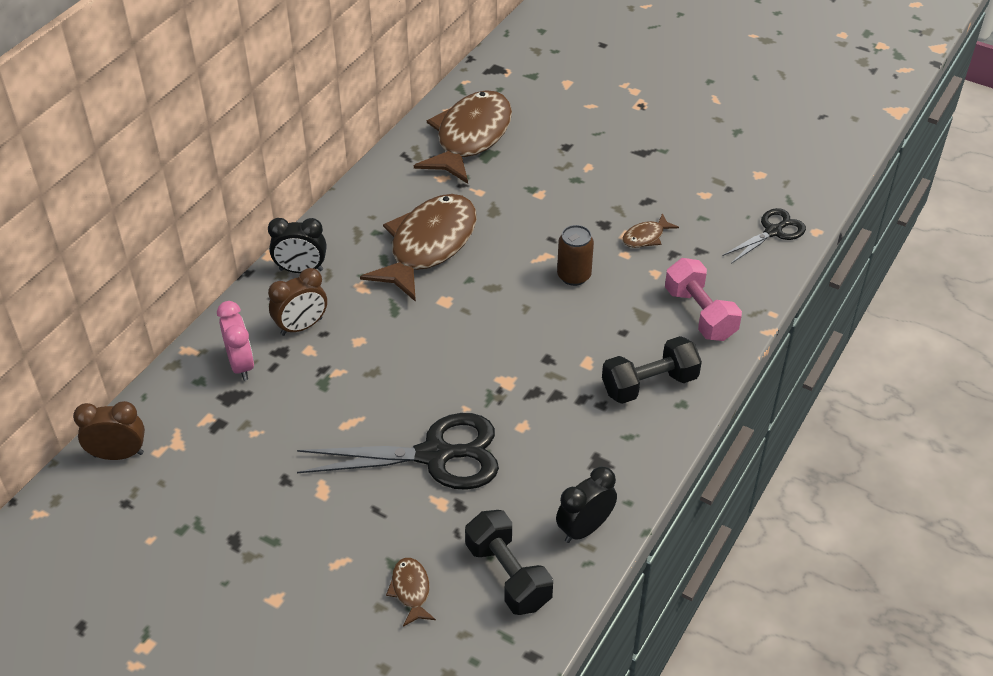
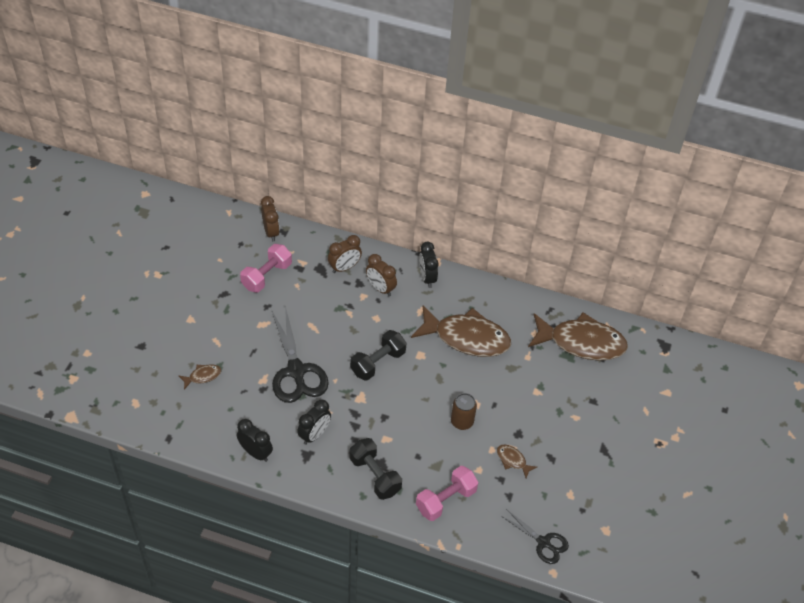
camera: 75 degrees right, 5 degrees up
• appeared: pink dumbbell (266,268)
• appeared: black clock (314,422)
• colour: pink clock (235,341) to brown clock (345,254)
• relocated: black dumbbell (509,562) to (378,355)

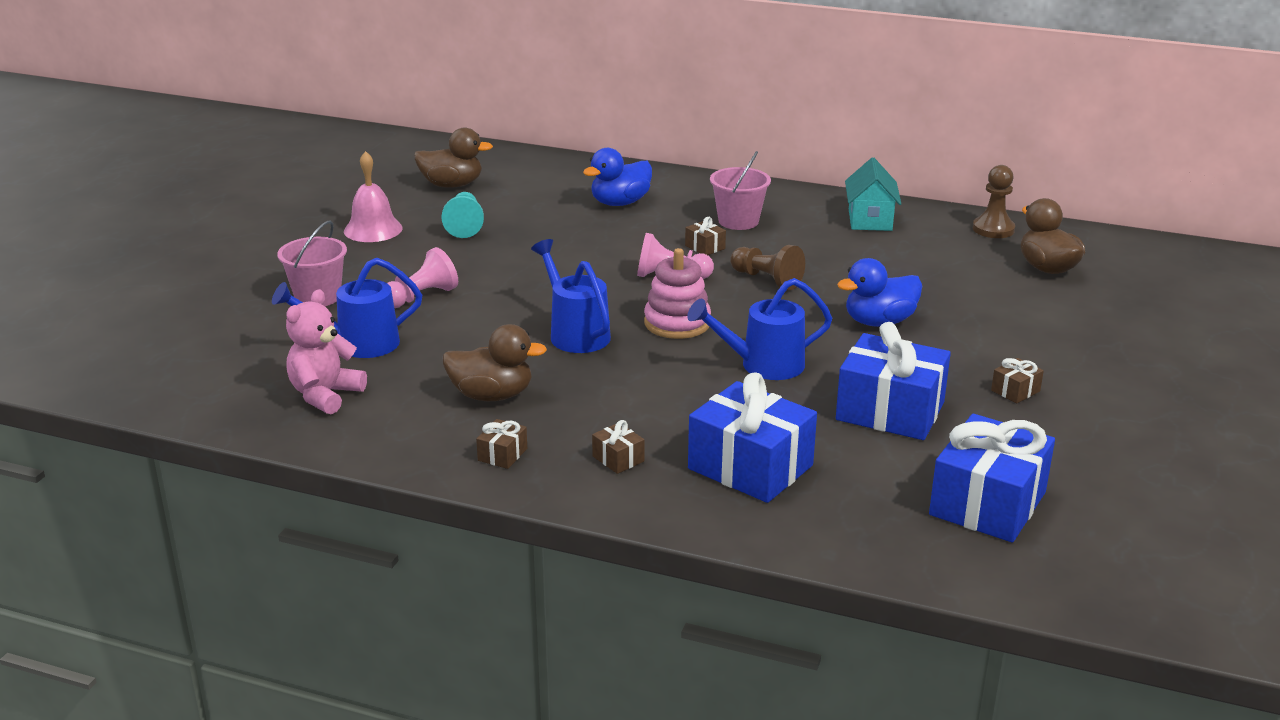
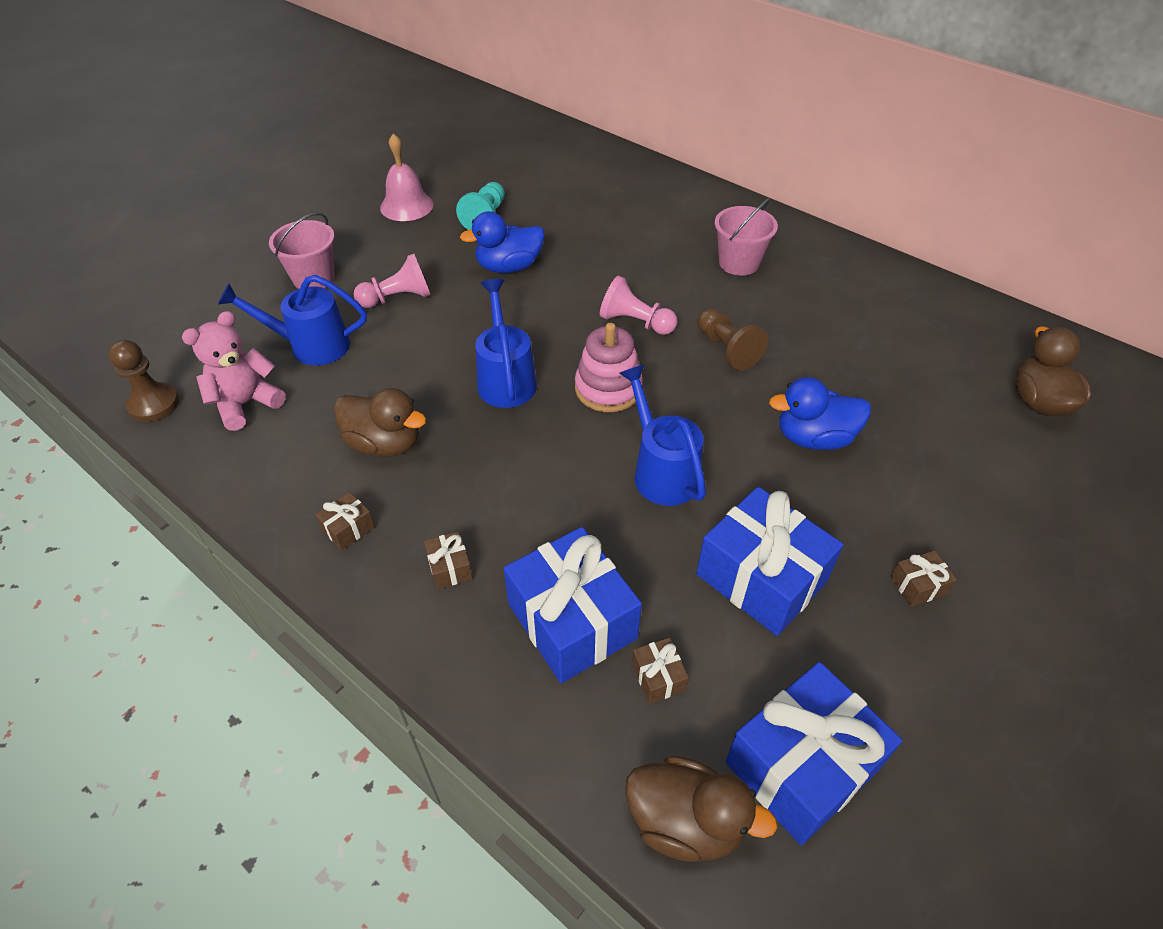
camera: 20 degrees right, 20 degrees up
• relocated: brown pawn (994,201) to (143,381)
• relocated: blue duck (617,177) to (502,242)
• spun: blue watering can (759,329) = (663,435) 60 degrees clockwise
• relocated: brown duck (453,158) to (701,809)
• relocated: brown gift (705,236) to (660,671)
• missing: turquoise house (873,194)

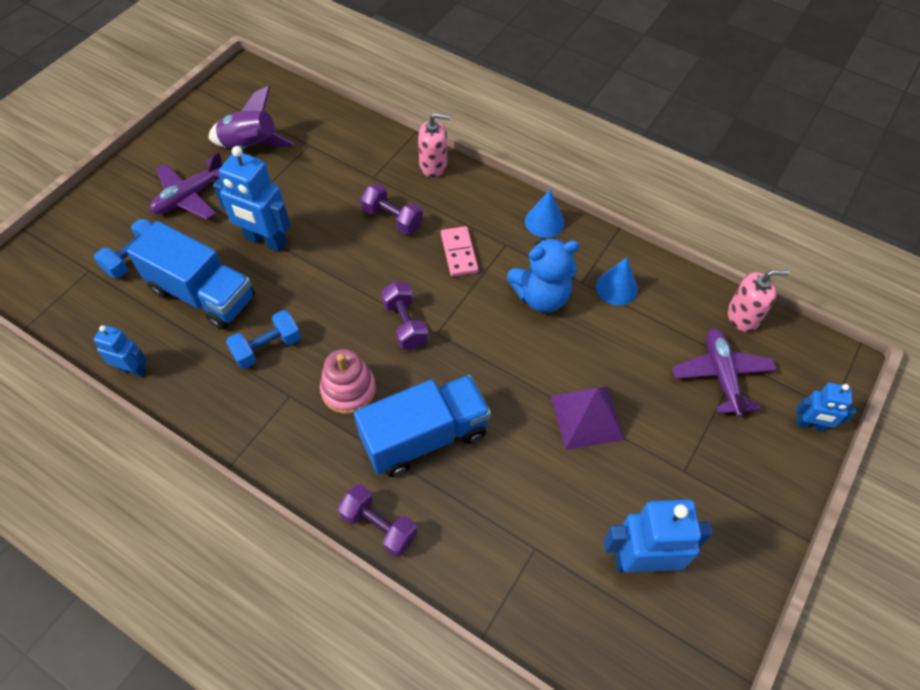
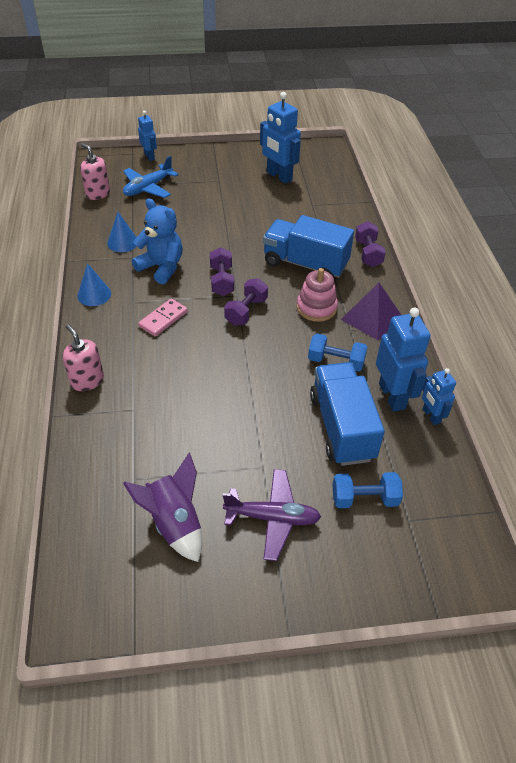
camera: 130 degrees left, 10 degrees down
• colour: purple plane (724,372) to blue plane (151,177)
• relocated: purple dumbbell (392,209) to (222,271)
• relocated: purple pyramid (588,418) to (371,311)
• relocated: blue robot (252,199) to (403,360)

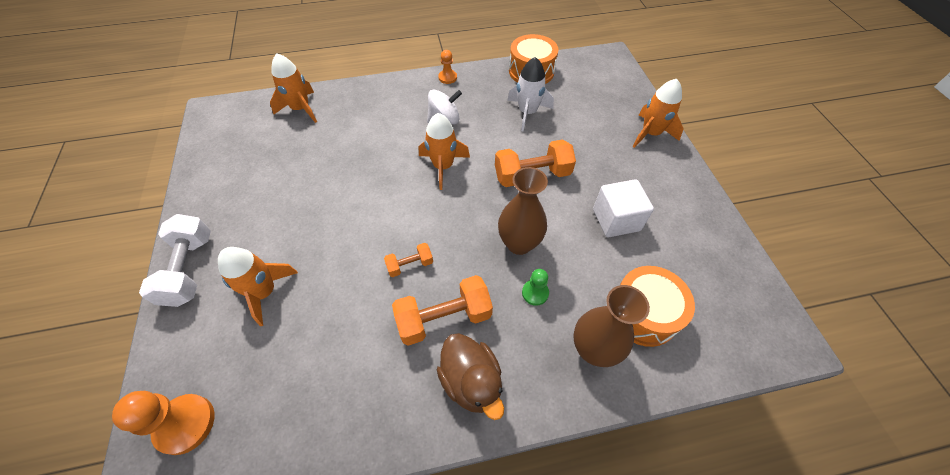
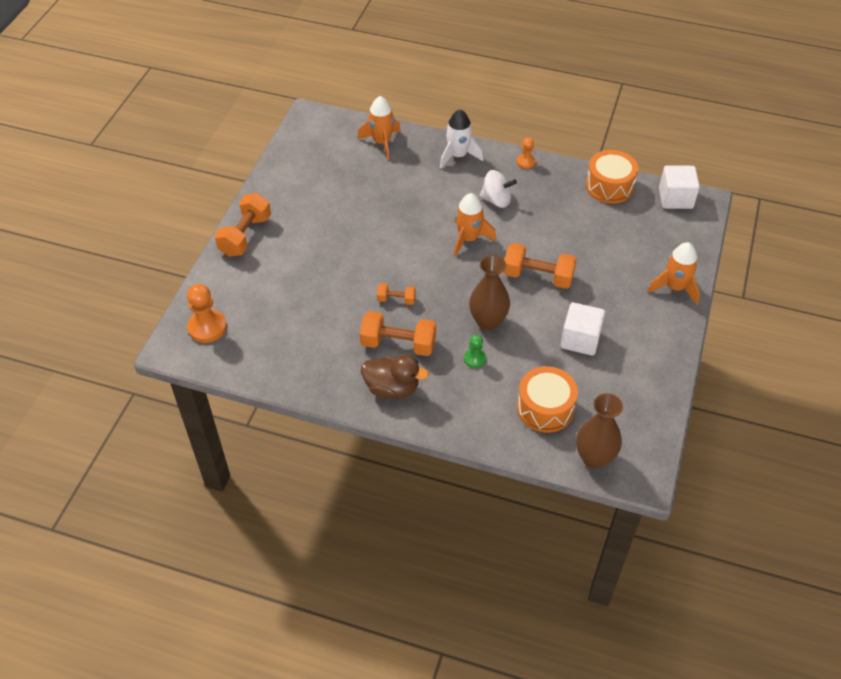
camera: 30 degrees right, 5 degrees down
• colour: white dumbbell (175,260) to orange dumbbell (243,225)
• spun: brown duck (470,376) = (395,376) 75 degrees counterclockwise
• relocated: white rocket (530,94) to (461,139)
• relocated: brown vase (611,326) to (599,431)
• appeared: white cube (679,187)
• missing: orange rocket (258,286)

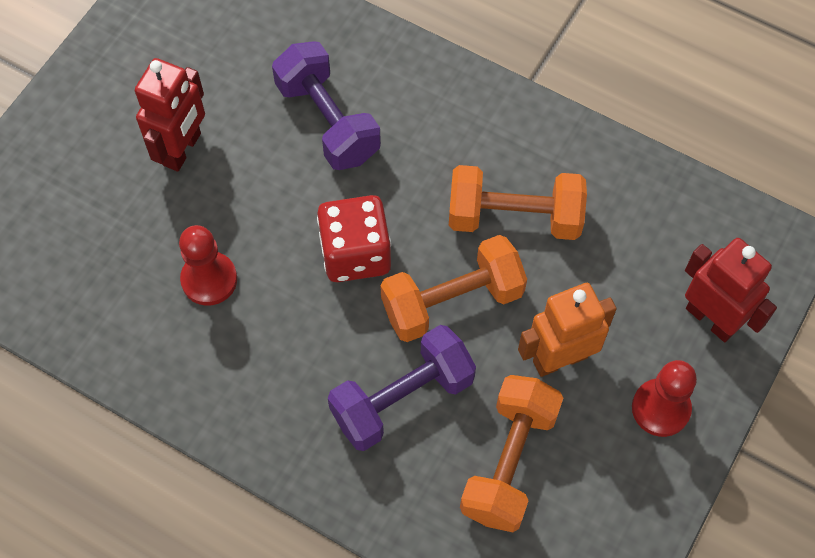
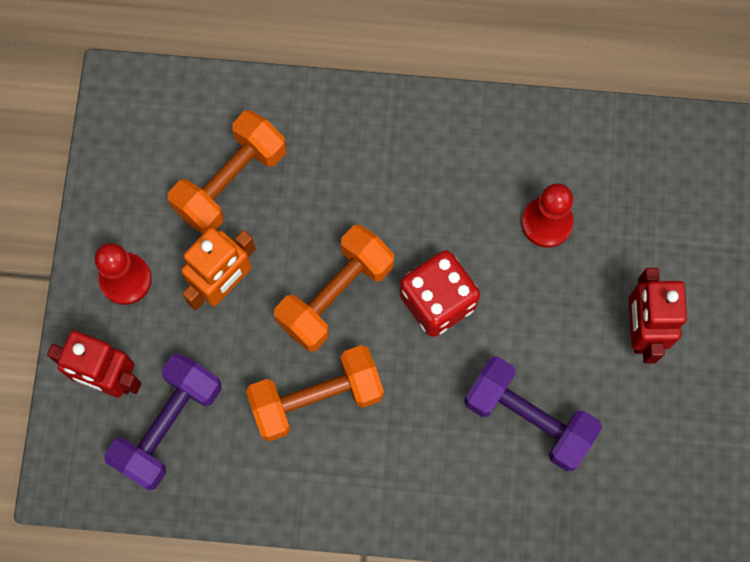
camera: 155 degrees right, 10 degrees up
• relocated: purple dumbbell (402,388) to (163,422)
• spun: orange dumbbell (511,453) = (227,172) 45 degrees clockwise

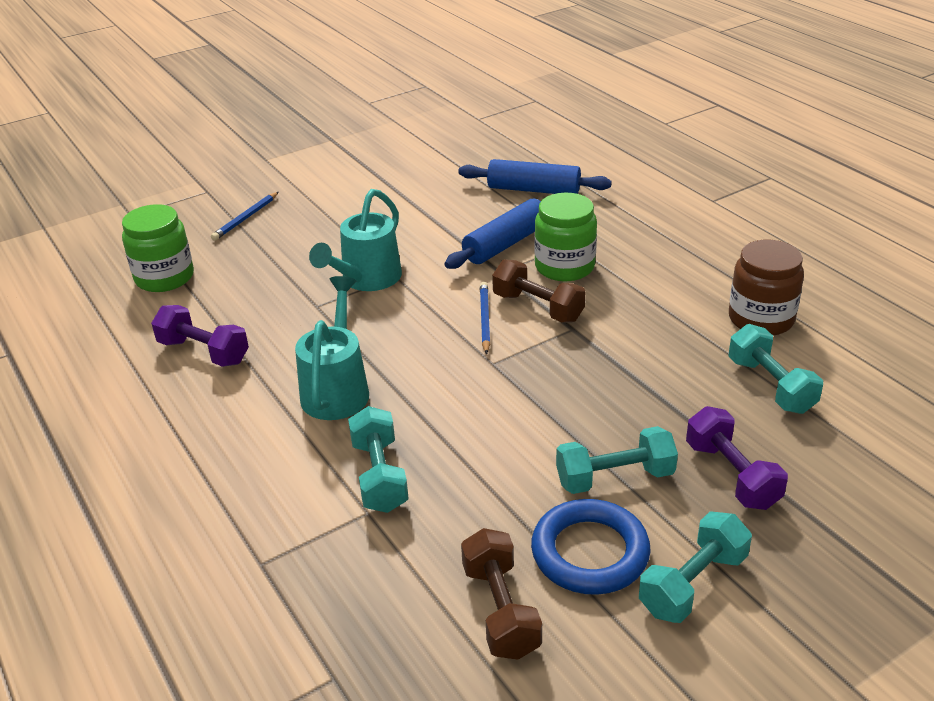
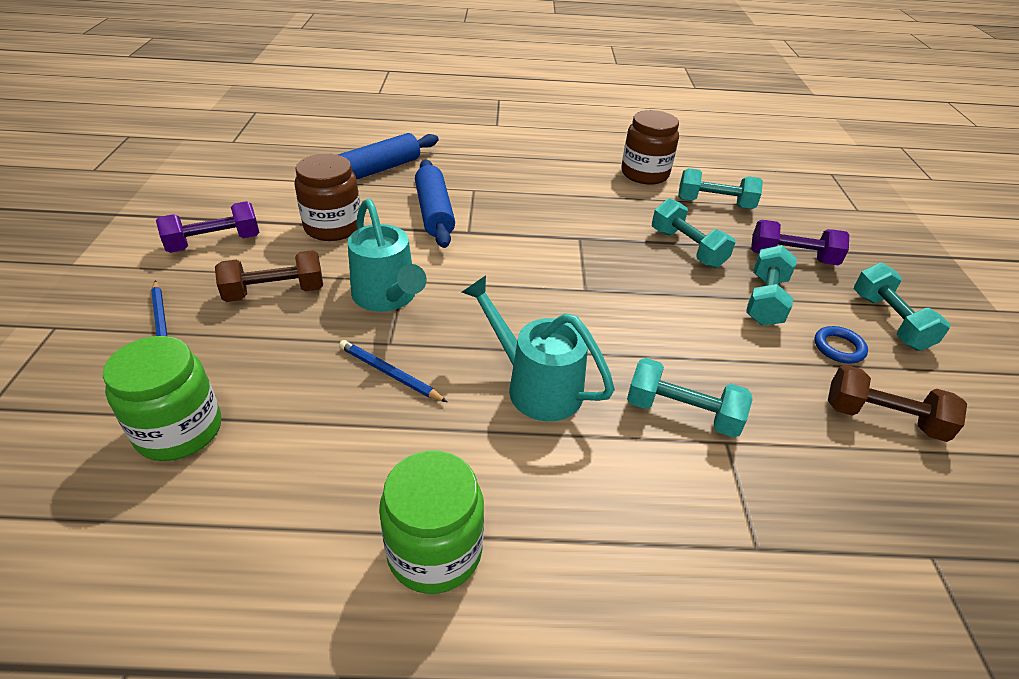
camera: 60 degrees left, 5 degrees up
• relocated: purple dumbbell (200,336) to (208,227)
• relocated: brown dumbbell (538,291) to (269,276)
• appeared: brown jar (327,197)
• relocated: blue pencil (485,318) to (393,371)
• relocated: green jar (565,237) to (431,522)
• appeared: turquoise dumbbell (693,233)
• size: blue ring (591,547) = (841,344) x0.53

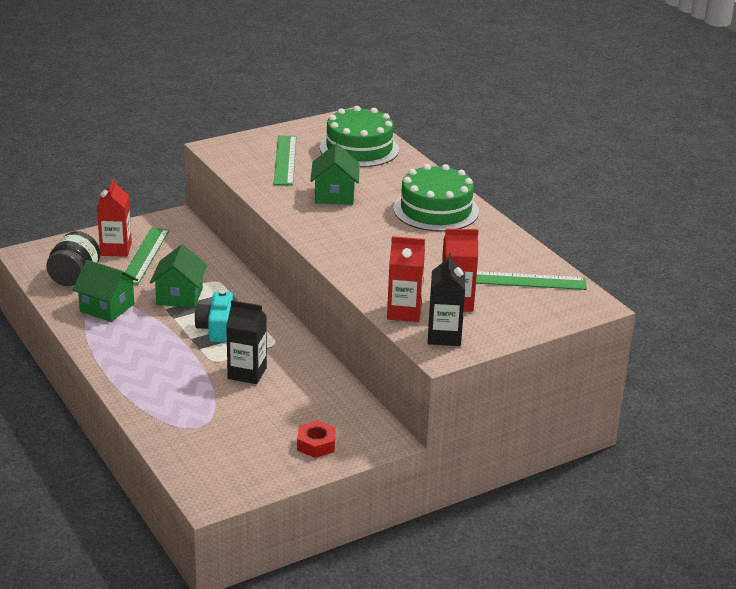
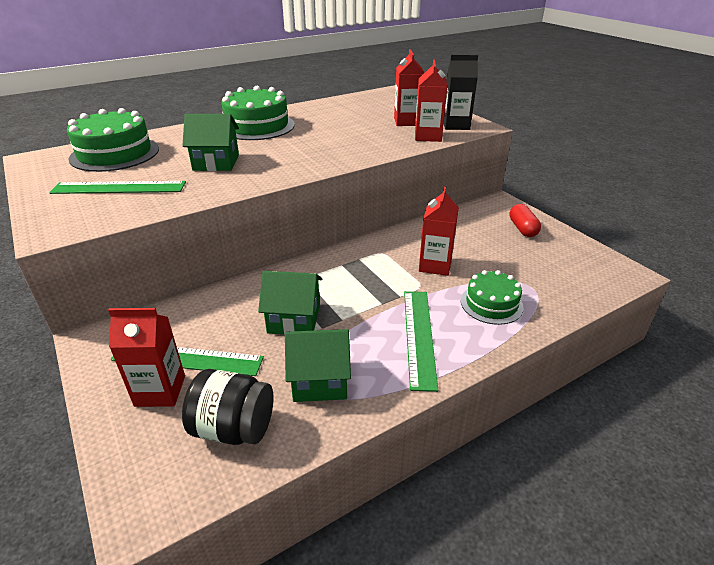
camera: 90 degrees left, 5 degrees up
• spun: green house (105,291) = (318,365) 60 degrees clockwise
• relocated: green ruler (531,280) to (421,341)
• colour: black carton (246,342) to red carton (439,231)
• appeared: green cake (492,297)
• exchanged: red nut (316,439) to red capsule (525,220)
• missing: turquoise camera (214,316)

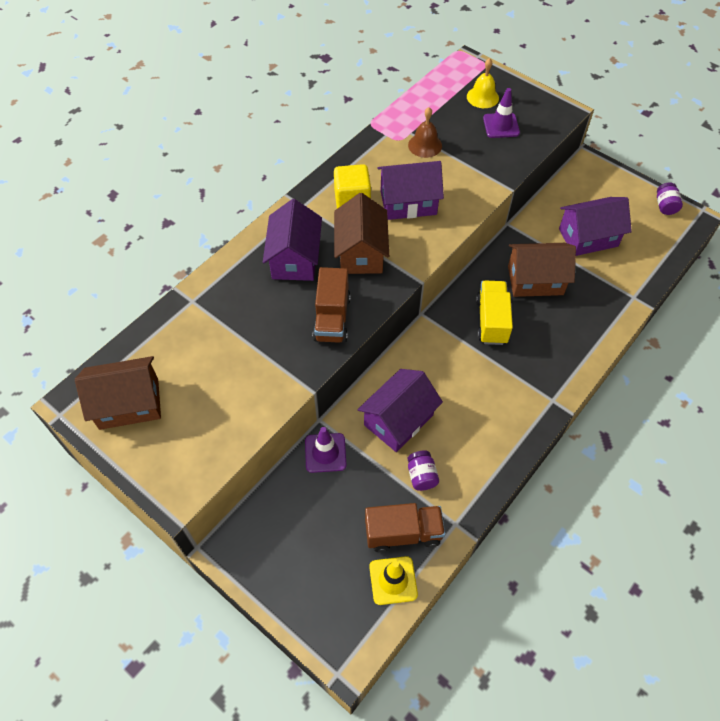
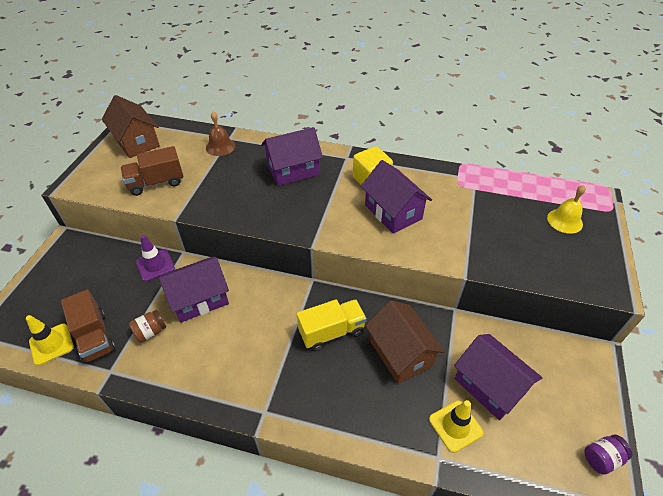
camera: 65 degrees right, 10 degrees down
• relocated: brown truck (332,305) to (152,171)
• colour: purple jar (423,470) to brown jar (147,326)
• spun: purple house (400,410) = (194,289) 45 degrees counterclockwise
• relocated: brown bell (425,132) to (220,133)
• appeared: yellow traffic cone (456,426)
• missing: brown house (361,233)
• missing: purple traffic cone (501,113)

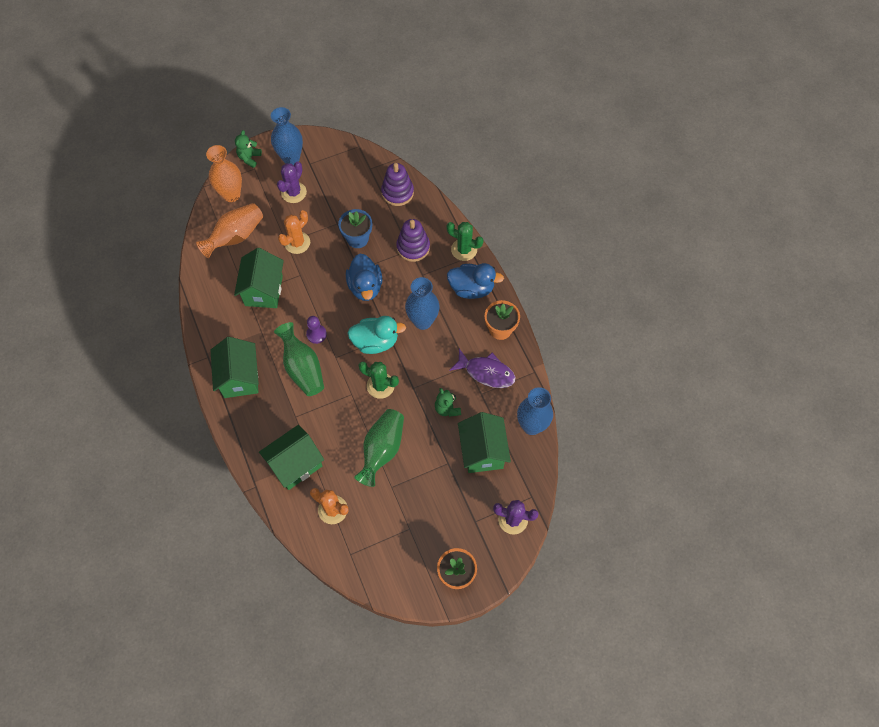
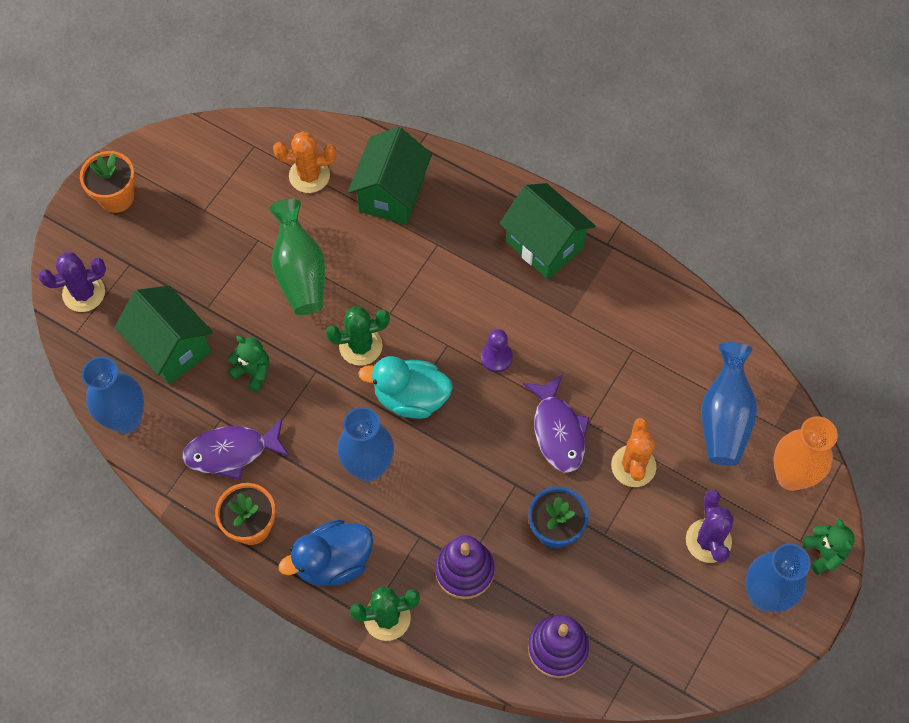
camera: 145 degrees right, 0 degrees up
• spun: turquoise duck (376,335) = (405,387) 45 degrees clockwise
• appeared: purple fish (556,423)
• colour: orange vase (229,230) to blue vase (729,404)
• missing: green house (259,278)
• missing: green vase (299,359)
• missing: blue duck (364,277)

